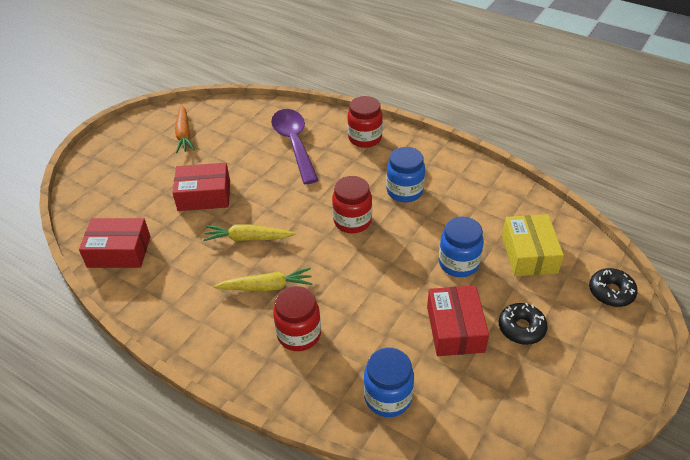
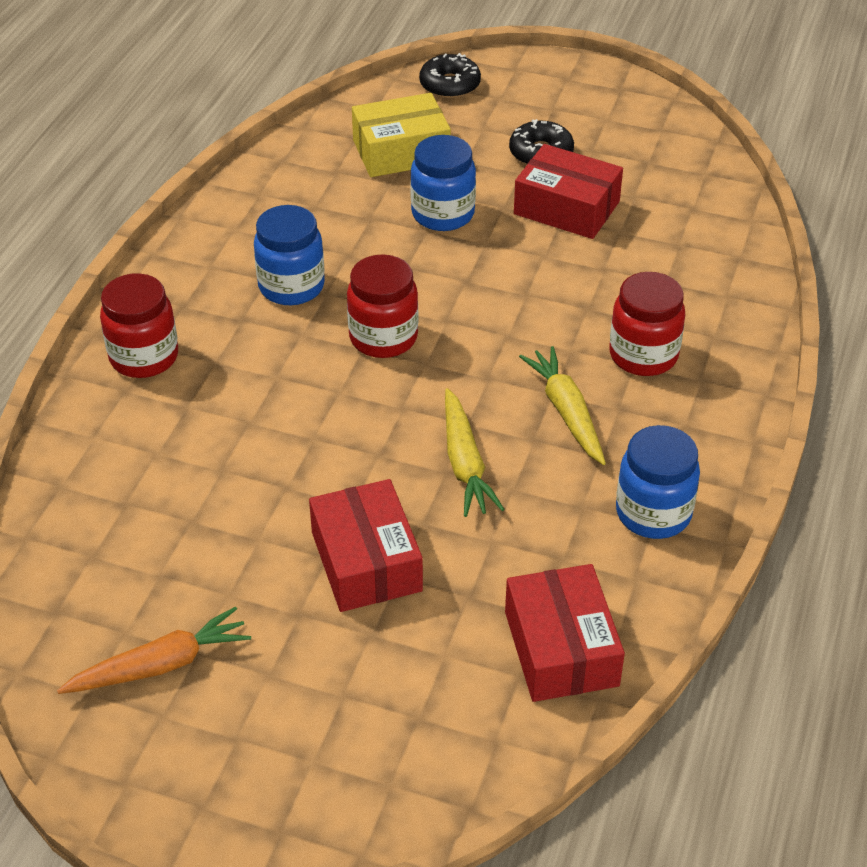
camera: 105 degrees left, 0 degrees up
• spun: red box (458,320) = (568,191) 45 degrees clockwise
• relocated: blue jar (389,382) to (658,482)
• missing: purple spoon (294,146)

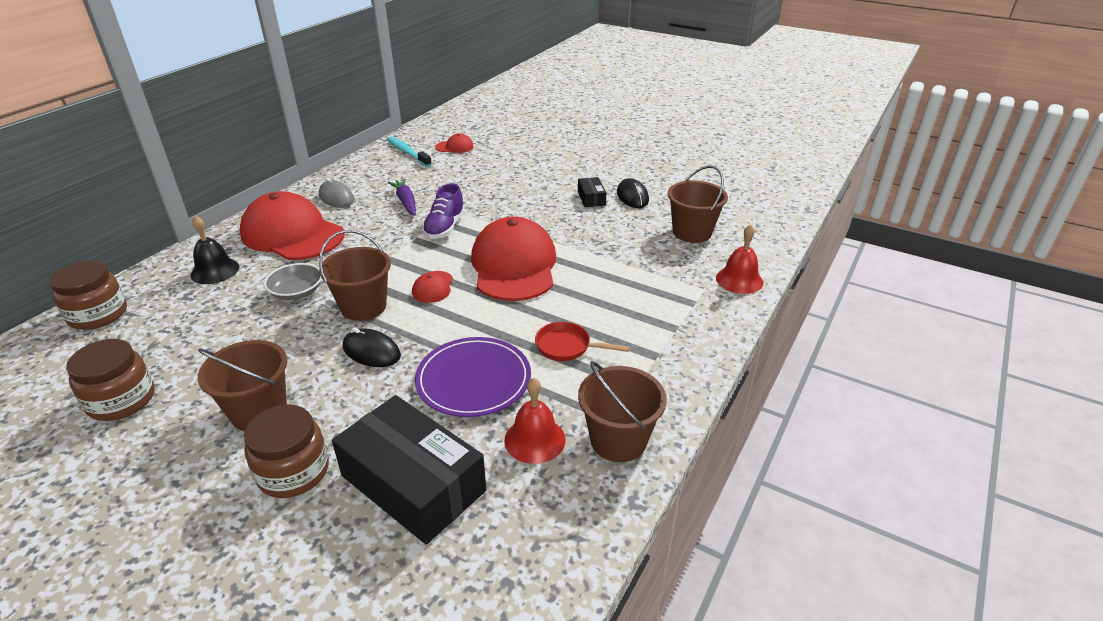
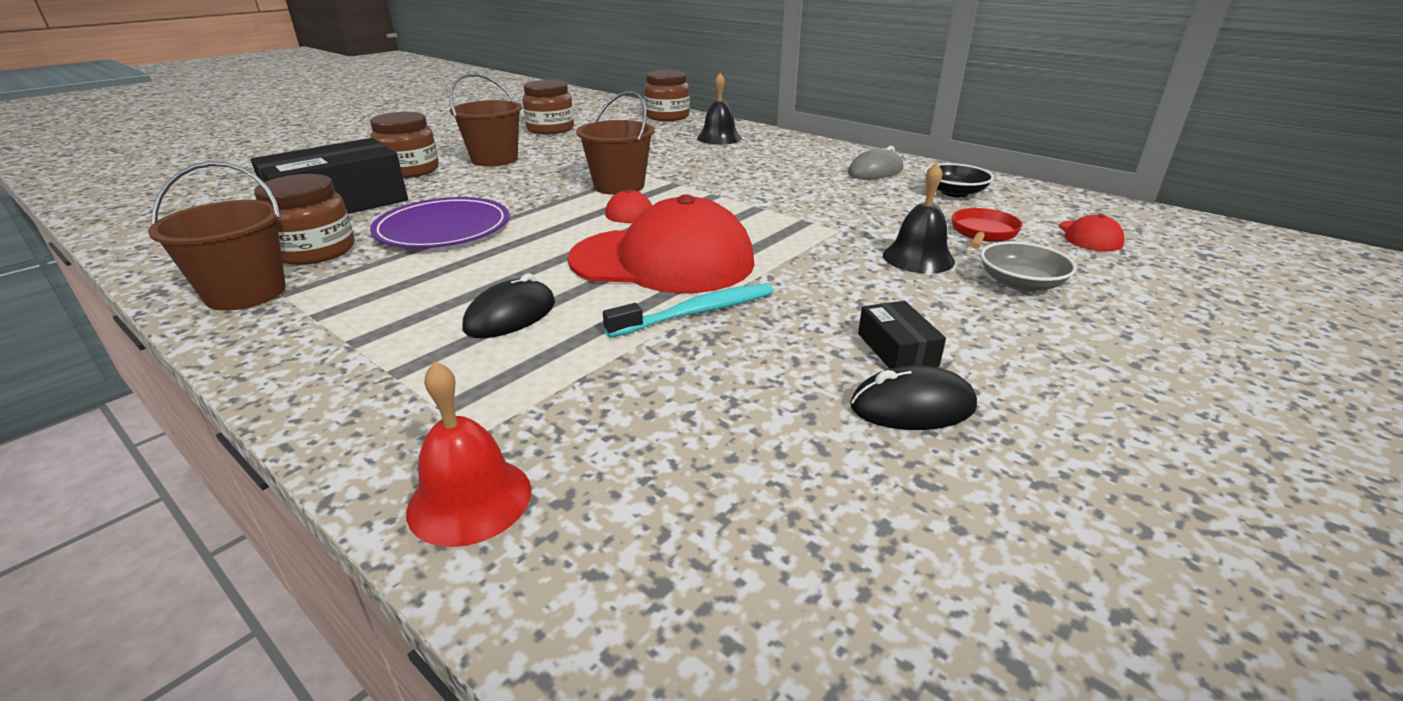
camera: 100 degrees right, 5 degrees down
• exchanged: red bell (535,421) to brown jar (304,219)
• relocated: black mouse (372,347) to (509,305)
• relocated: turquoise toothbrush (409,151) to (688,310)
• spun: black box (592,192) = (902,335) 75 degrees clockwise
• appeared: black bell (919,218)
• appeared: black bowl (959,180)
• relocated: red pan (582,341) to (987,228)
• relocated: grey bowl (293,281) to (1029,267)
• missing: red cap (292,225)
• missing: purple carrot (401,197)
• missing: purple shoe (443,211)
• missing: brown bucket (698,204)

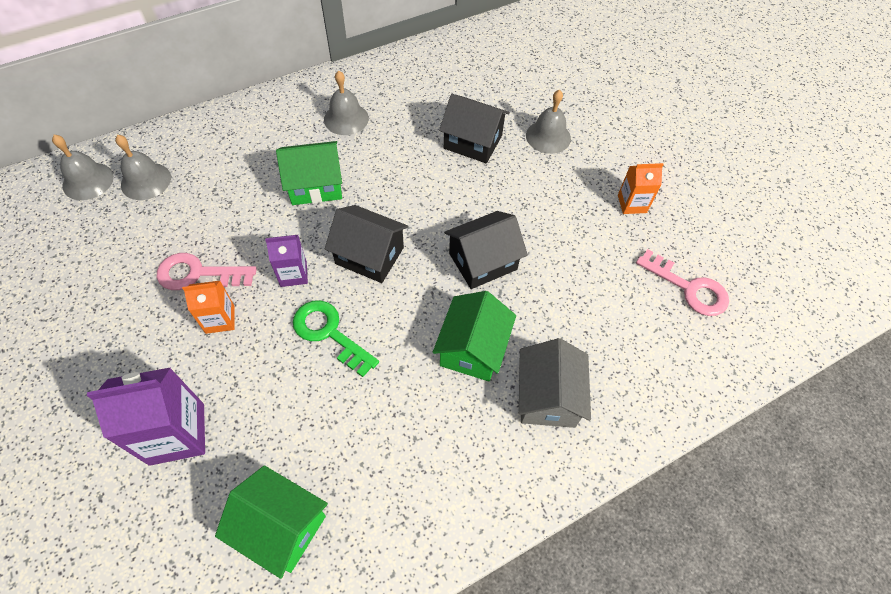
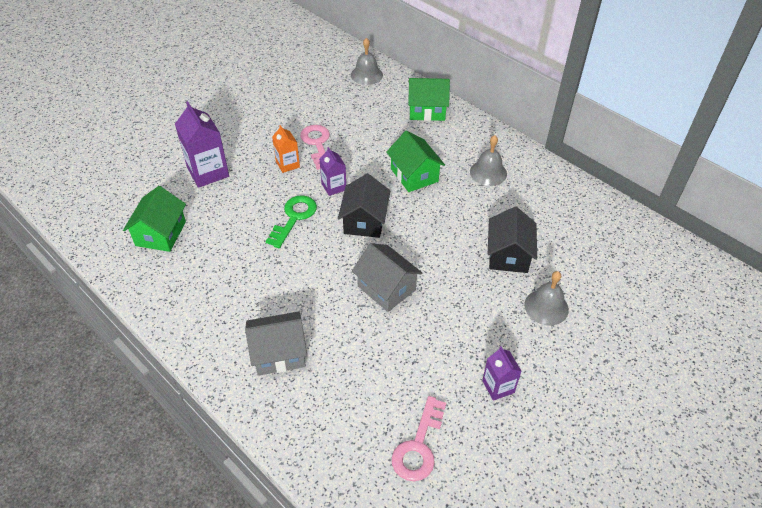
camera: 75 degrees right, 10 degrees down
• colour: black house (486,250) to grey house (387,277)
• relocated: green house (474,336) to (429,99)
• colour: orange carton (641,188) to purple carton (502,373)
• missing: grey bell (143,167)

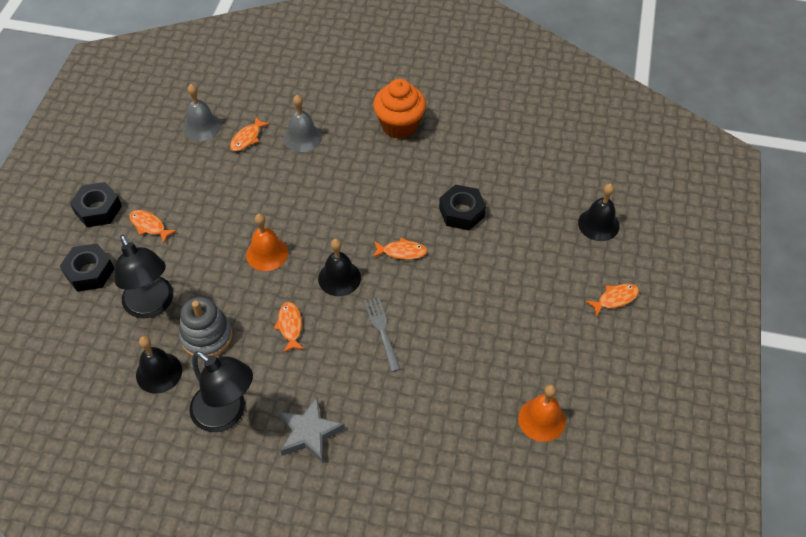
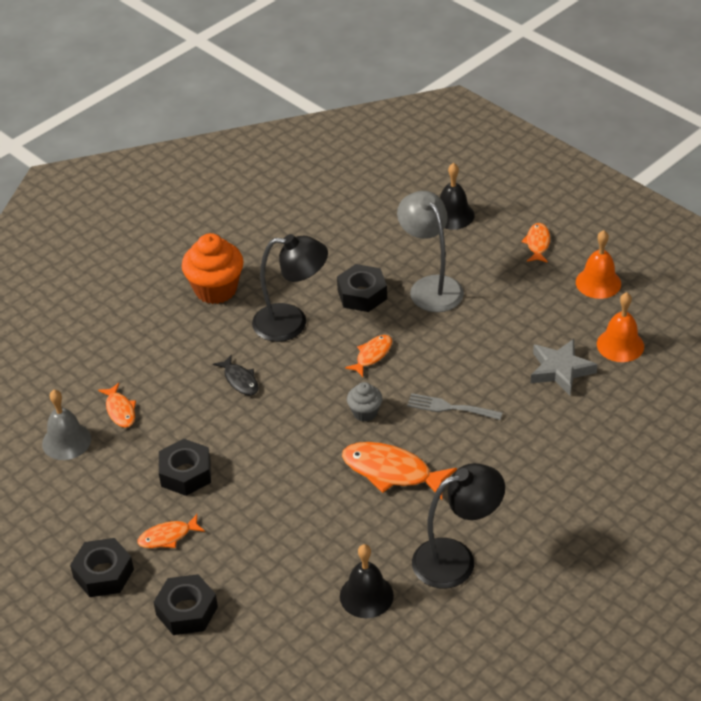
camera: 55 degrees left, 10 degrees down
• appeared: black nut (185,467)
• appeared: black fish (235,375)
• relocated: black lamp (143,277) to (290,288)
• size: orange fish (289,327) = (399,471) x1.77
• exchanged: black bell (339,267) to grey cupcake (365,402)
• appeared: grey lamp (430,251)
• relocated: grey star (312,430) to (564,367)
• relocated: orange bell (267,242) to (598,264)
• missing: grey stacking toy (206,328)
• missing: grey bell (303,123)

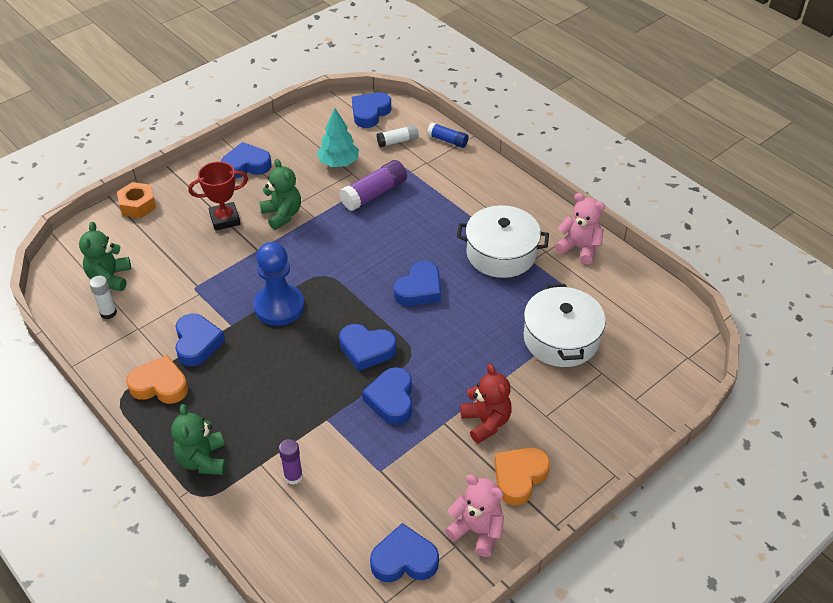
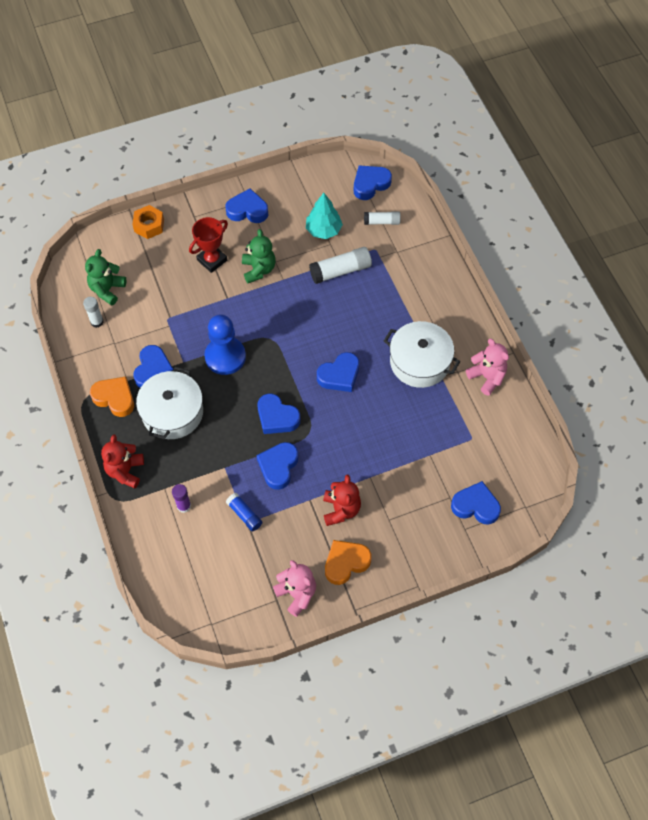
camera: 20 degrees right, 15 degrees up
• colour: green teddy bear (198,439) to red teddy bear (122,461)
• relocated: white pot (565,325) to (169,403)
• spun: red trophy (218,196) = (208,245) 45 degrees counterclockwise
• relocated: blue glue stick (448,135) to (244,512)
• colour: purple glue stick (373,185) to white glue stick (340,265)
• relocated: blue heart (404,552) to (476,502)

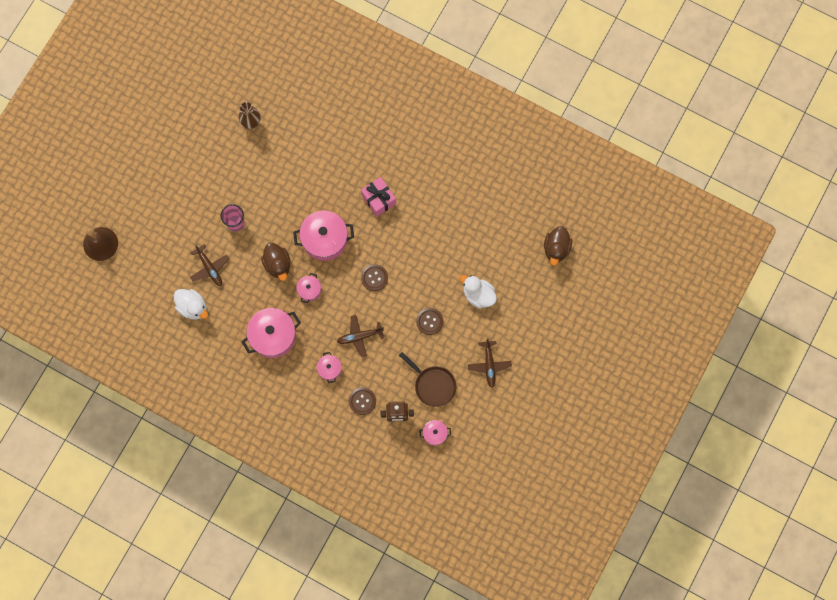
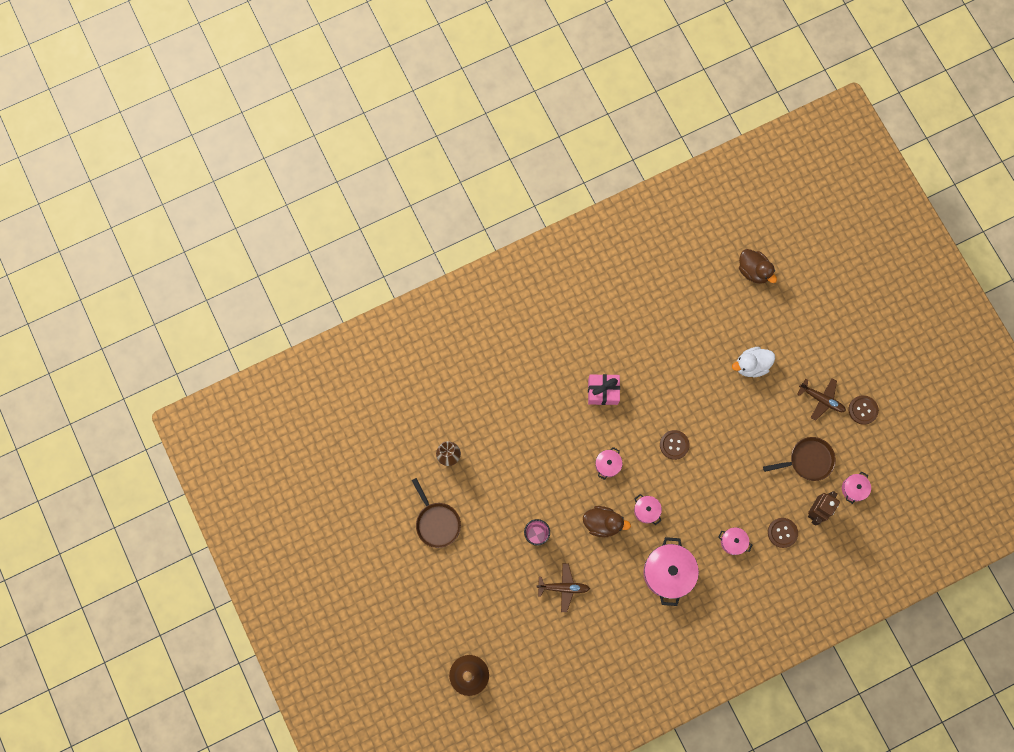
camera: 55 degrees left, 0 degrees up
• appeared: brown pan (436,513)
• size: pink pot (323,236) = (609,463) x0.51
• relocated: brown button (429,321) to (863,410)
• missing: white duck (191,304)
• missing: brown plane (360,336)

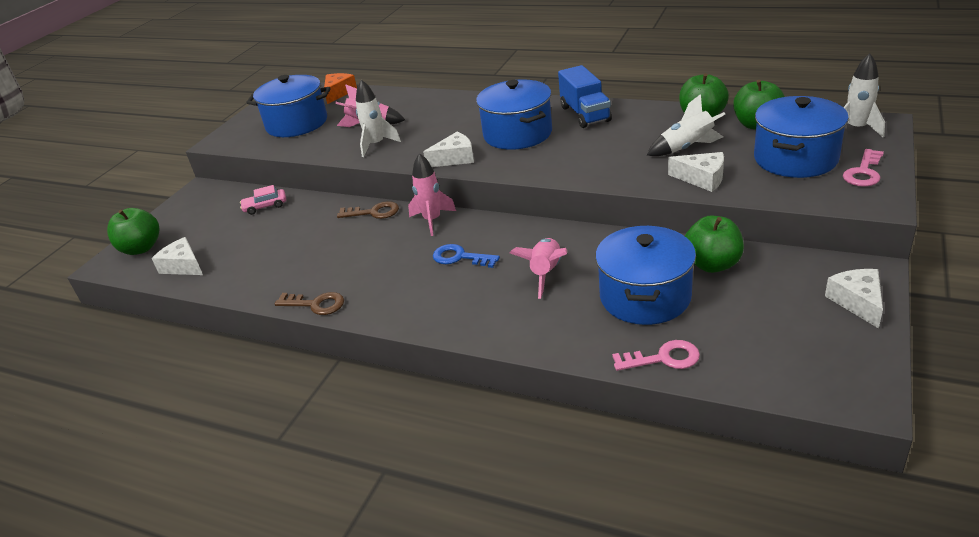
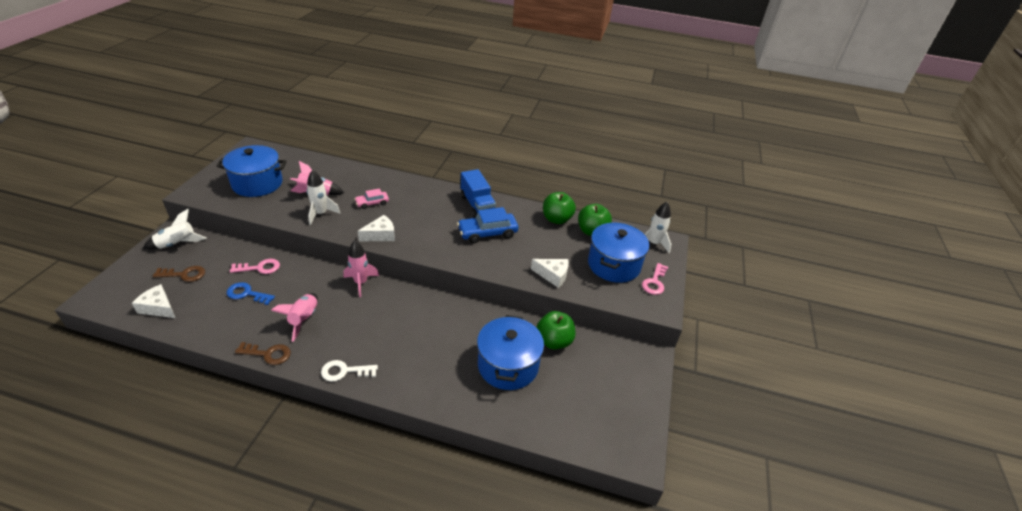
camera: 15 degrees left, 5 degrees up
• relocated: white rocket (686,125) to (175,229)
• relocated: brown key (368,210) to (179,274)
• relocated: blue key (466,256) to (251,293)
• relocated: pink key (656,355) to (255,266)
• relocated: pink rocket (538,268) to (294,317)
• appeared: white key (349,371)
• relocated: pink car (263,200) to (372,198)
• appeared: blue car (487,225)
• missing: green apple (133,231)
• missing: orange cheese (340,88)
• missing: blue pot (514,114)
• missing: white cheese (854,299)

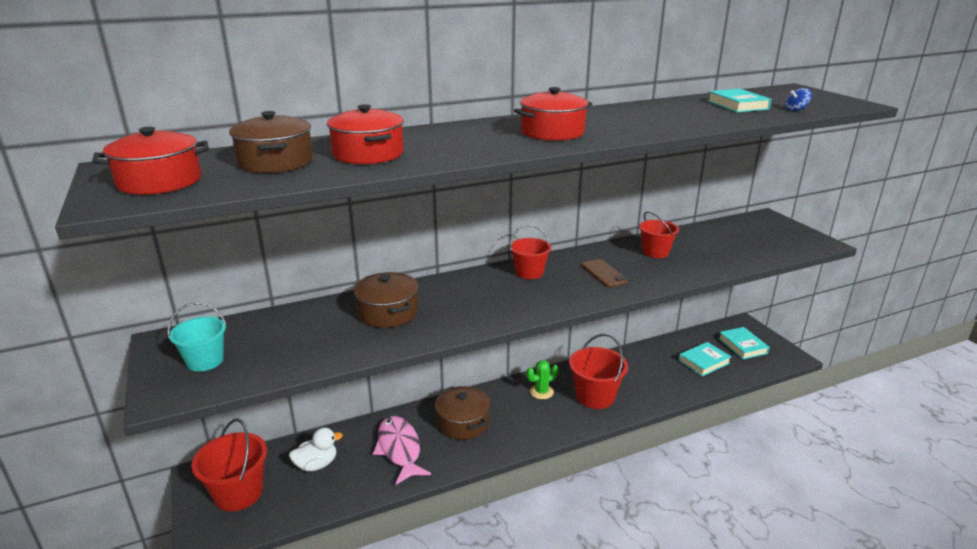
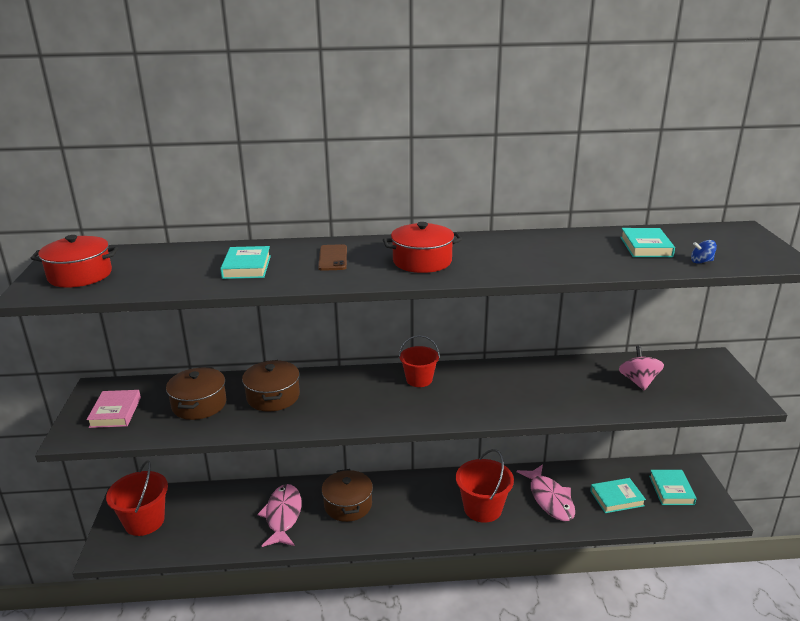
camera: 20 degrees right, 0 degrees up
• exchanged: turquoise bucket (197,336) to pink book (114,409)
• relocated: brown pot (271,142) to (196,393)
• exchanged: red pot (365,134) to turquoise book (245,262)
• relocated: brown phone (604,273) to (332,257)
• appeared: pink fish (546,492)
• appeared: pink spinning top (641,368)
• missing: white duck (316,449)
• missing: green cactus (543,379)
• missing: red bucket (659,234)

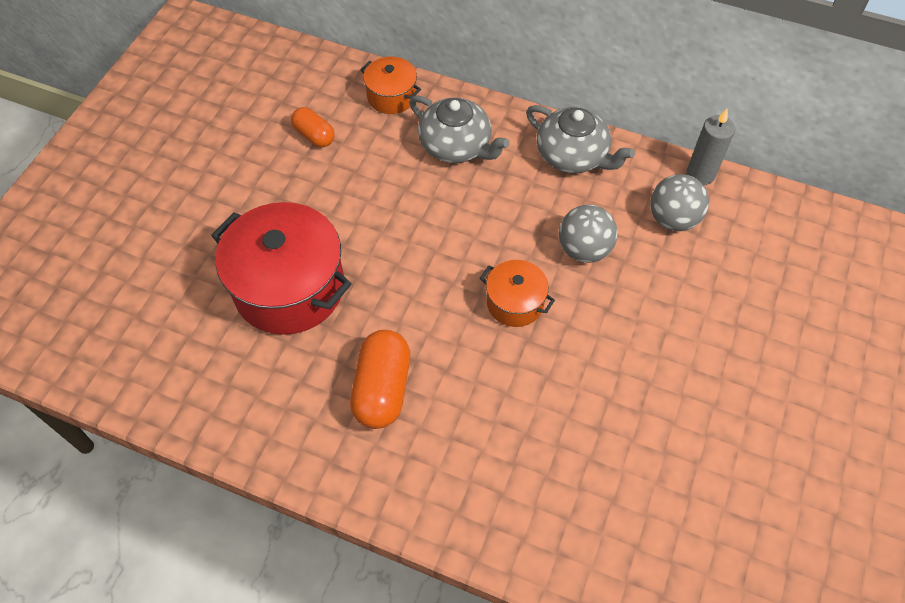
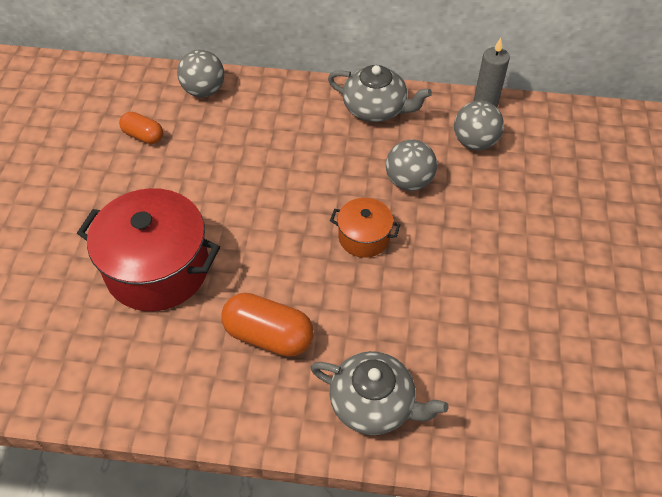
camera: 15 degrees left, 5 degrees down
• exchanged: orange pot (390,85) to grey ball (200,73)
• spun: orange capsule (380,379) = (268,325) 60 degrees counterclockwise
• relocated: grey teapot (459,129) to (379,393)

